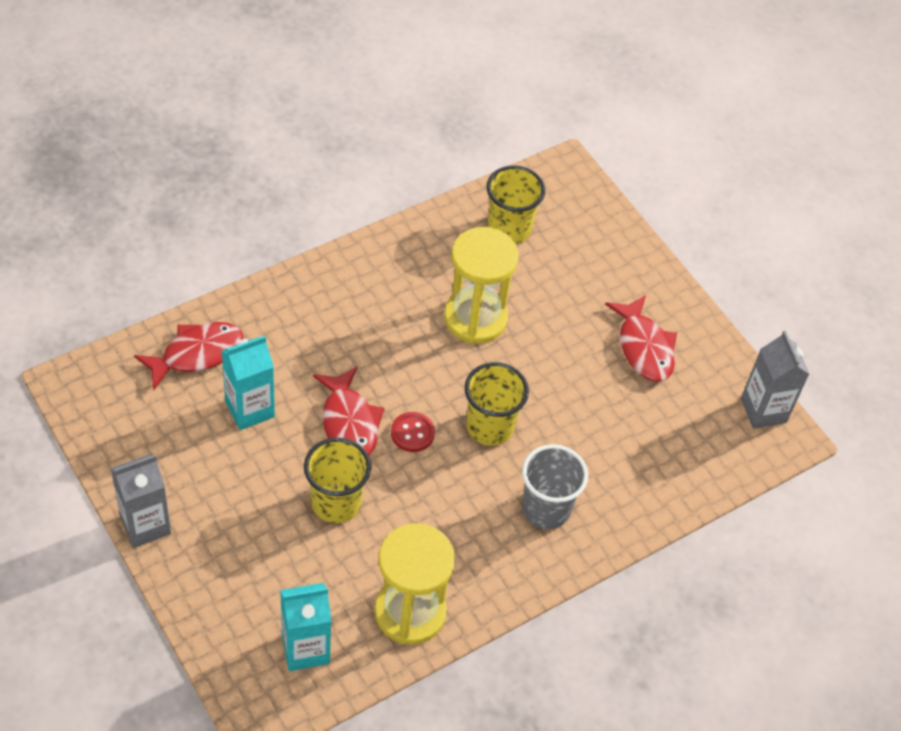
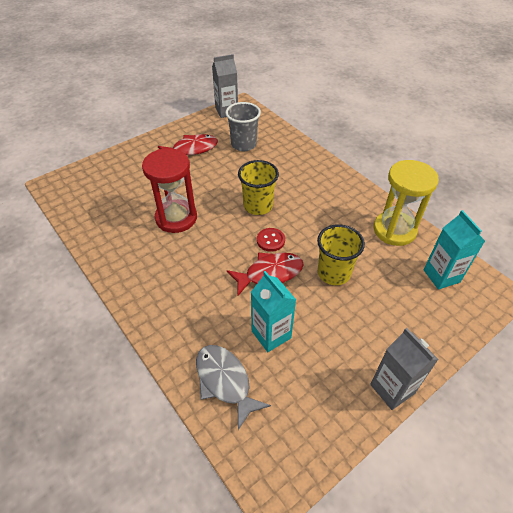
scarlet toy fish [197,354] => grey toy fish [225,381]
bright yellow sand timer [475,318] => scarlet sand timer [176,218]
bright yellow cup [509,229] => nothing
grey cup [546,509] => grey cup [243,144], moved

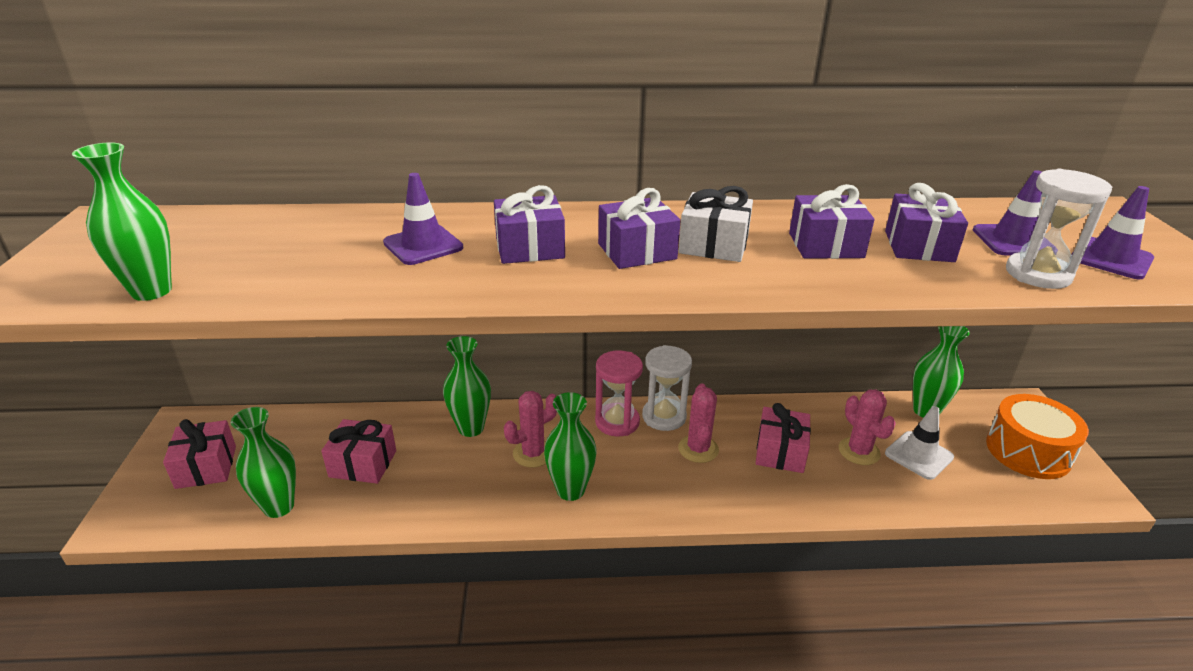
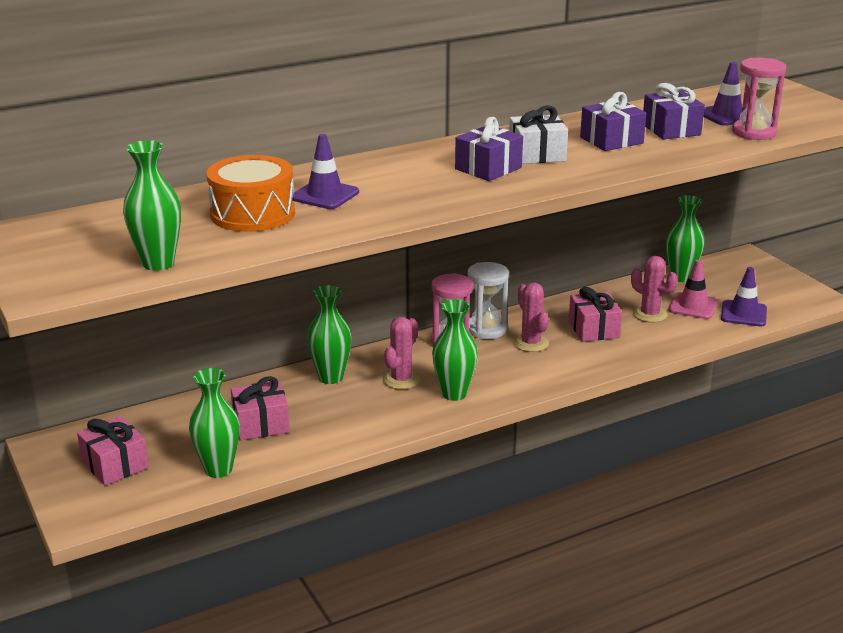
purple wrapped gift [530,248] => nothing
pure white road cone [919,455] => pink road cone [693,306]
orange toy drum [1028,451] => orange toy drum [252,214], moved
pure white sand timer [1038,274] => pink sand timer [754,132]
purple road cone [1111,259] => purple road cone [743,314], moved

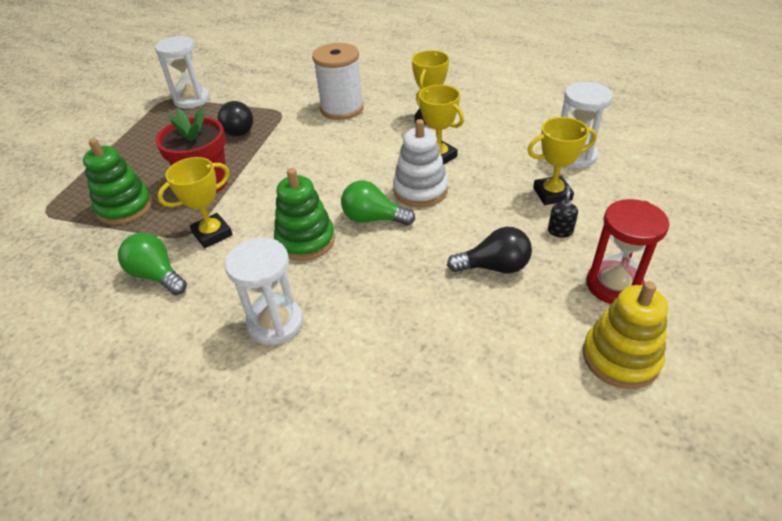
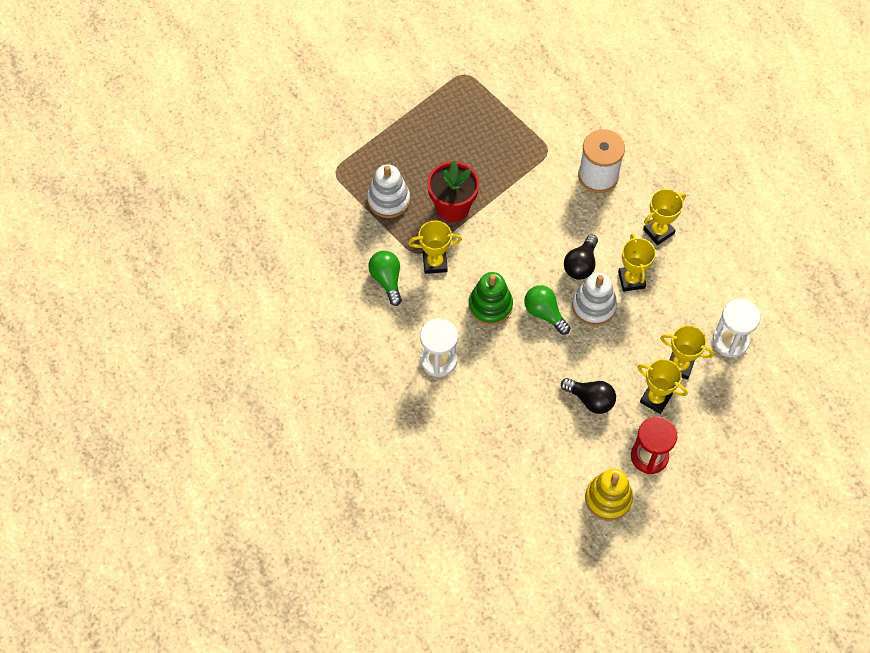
leaf-green ring stacker [125,207] => pure white ring stacker [388,200]
pure white sand timer [192,100] => nothing
black light bulb [240,129] => black light bulb [581,264], moved
black soap pump [560,231] => bright yellow prize cup [655,399]

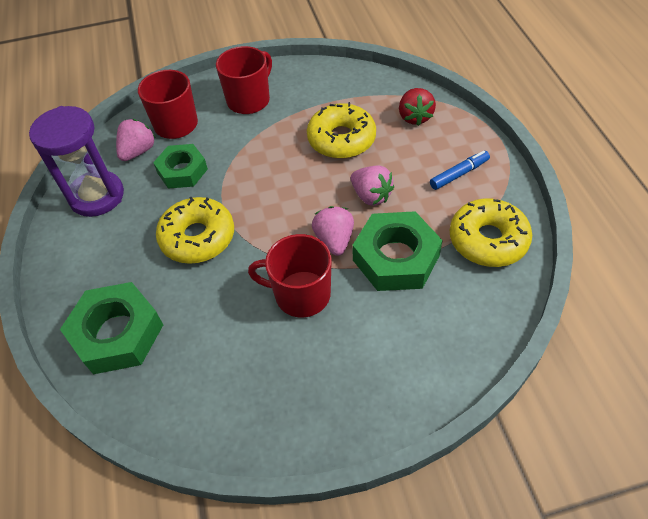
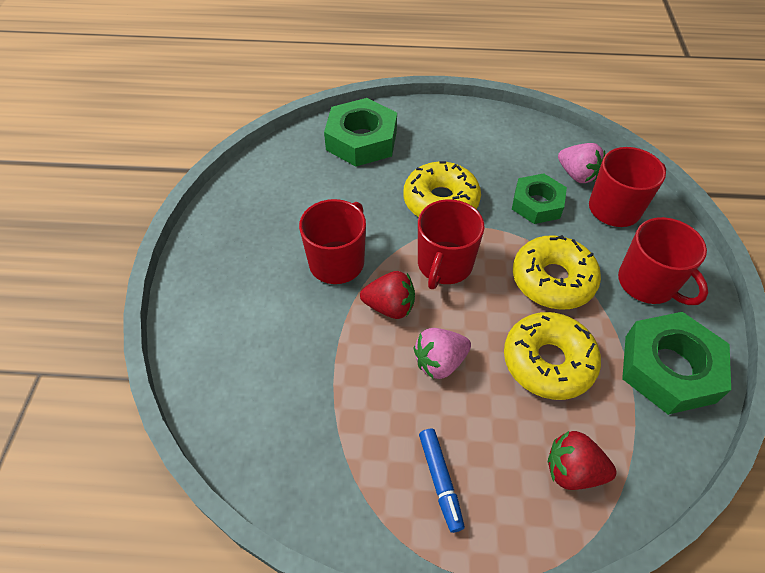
purple sand timer [97,196] => nothing
pink strawberry [334,240] => scarlet strawberry [390,307]
leaf-green nut [396,258] => leaf-green nut [669,368], moved
bright yellow donut [488,240] => bright yellow donut [552,280], moved
nothing => scarlet mug [444,265]

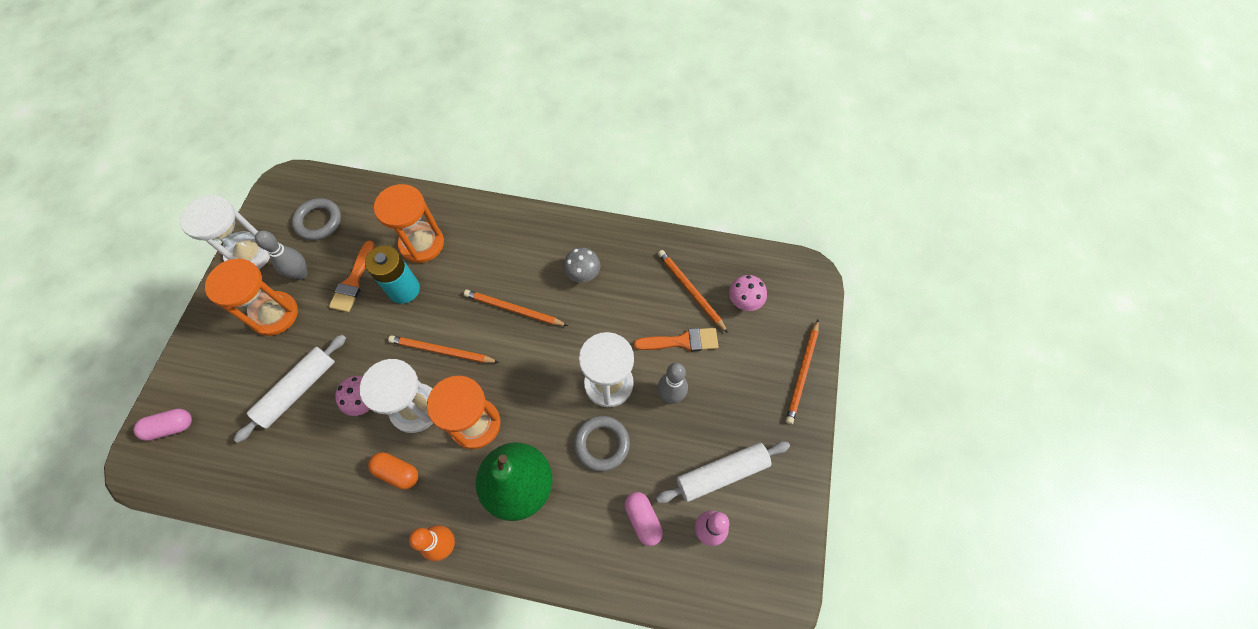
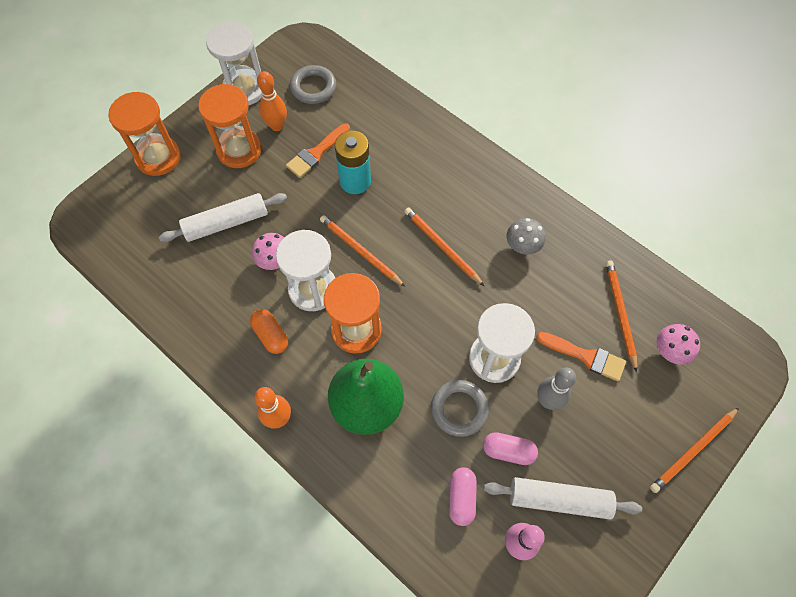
pink pill [171,427] => pink pill [508,451], moved
grey bowling pin [301,274] => orange bowling pin [277,126]
orange sand timer [422,244] => orange sand timer [158,157], moved

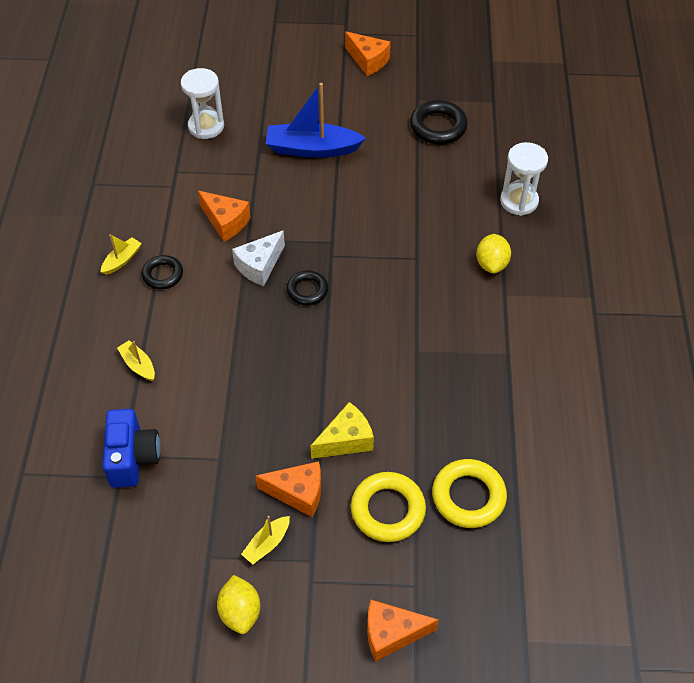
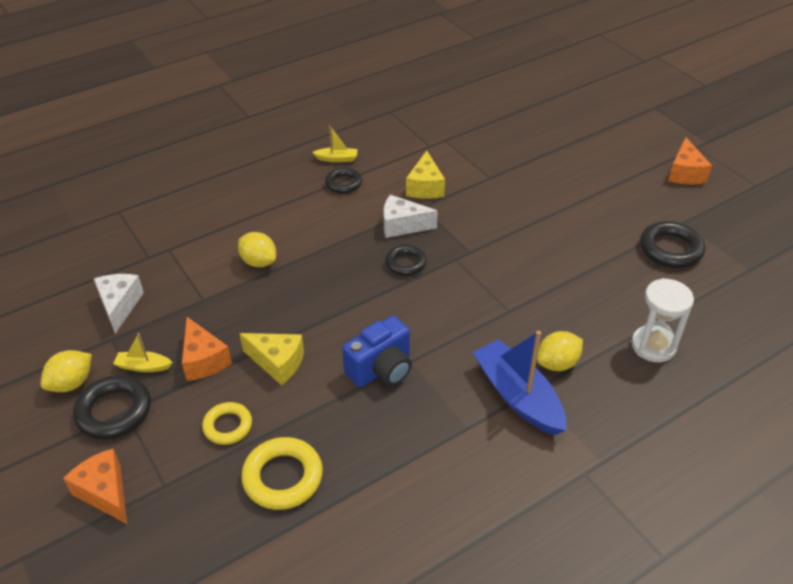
royal blue camera [133,458] => royal blue camera [381,369], moved
bright yellow toy boat [138,365] => nothing
pure white sand timer [206,126] => nothing
orange cheese [226,222] => bright yellow cheese [425,187]
royal blue toy boat [312,149] => royal blue toy boat [518,396], moved
bright yellow hoop [388,510] => bright yellow hoop [228,426], x0.64
nothing => black hoop [114,411]
nothing => pure white cheese [119,306]
nothing => bright yellow lemon [259,262]

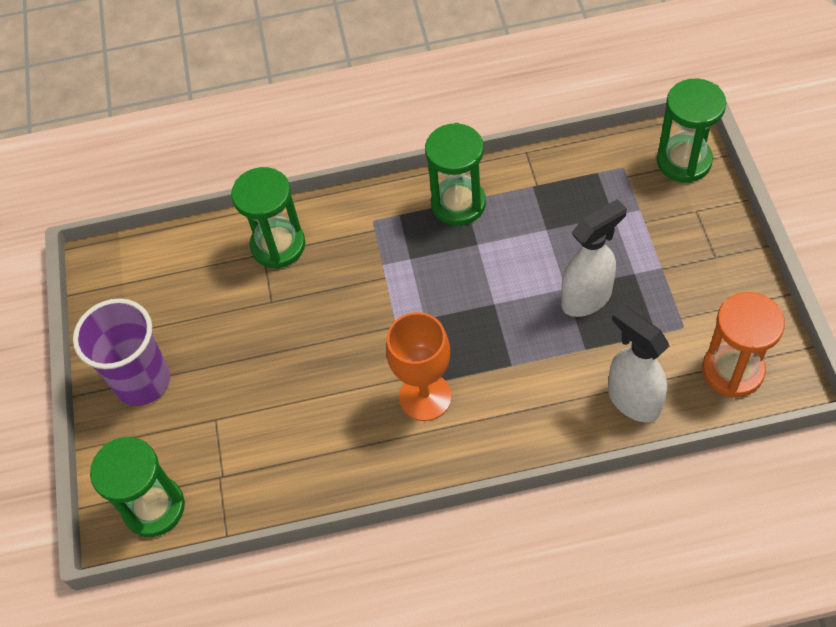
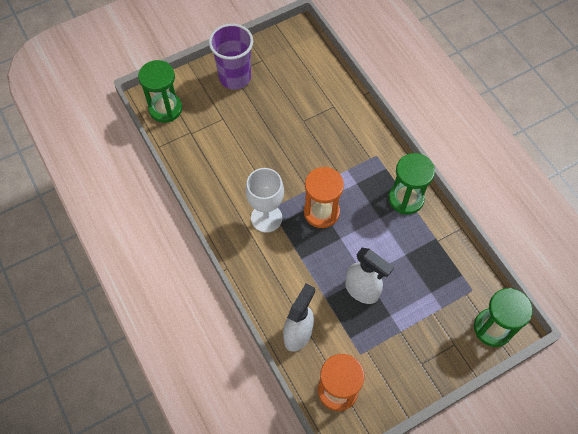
leaf-green sand timer [278,245] => nothing
orange goblet [425,397] => pure white goblet [266,218]
nothing => orange sand timer [321,212]

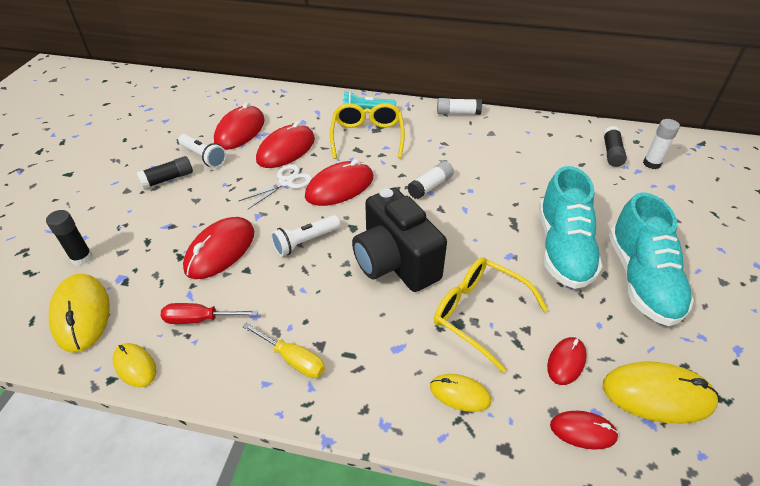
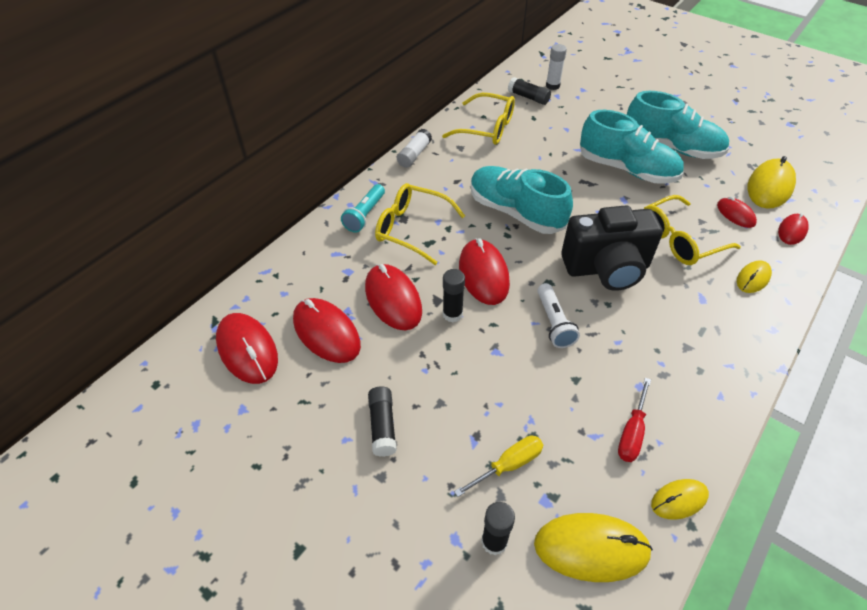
pure white flashlight [203,157] => nothing
scarlet PC mouse [220,250] => scarlet PC mouse [247,350], moved
pure white scissors [286,182] => black stick of glue [452,314]
bright yellow hand screwdriver [292,359] => bright yellow hand screwdriver [508,465], moved
pure white stick of glue [430,186] => aqua lace-up shoe [516,212]
nothing => bright yellow glasses [487,128]

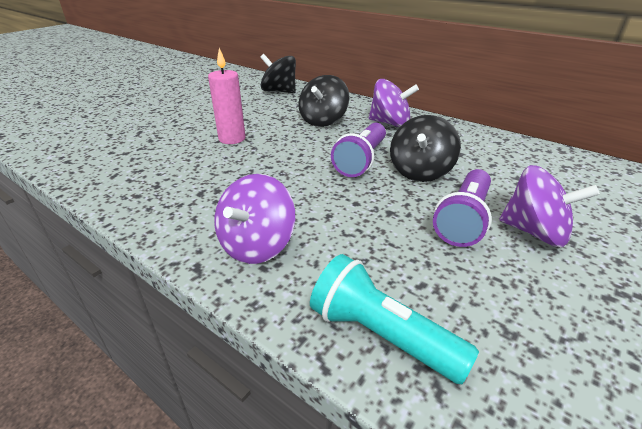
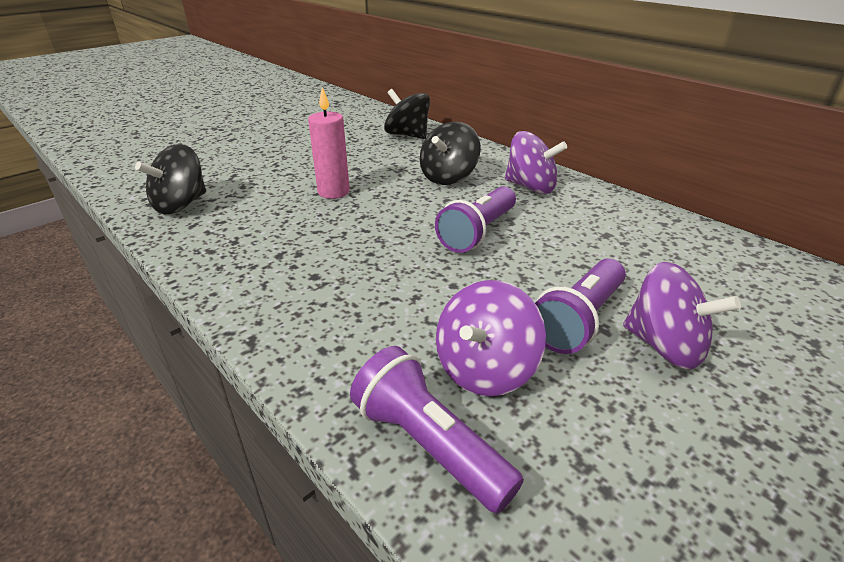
purple toy top [257,245] => purple toy top [485,369], moved
aqua flashlight [382,335] => purple flashlight [429,445]
black toy top [420,171] => black toy top [181,205], moved

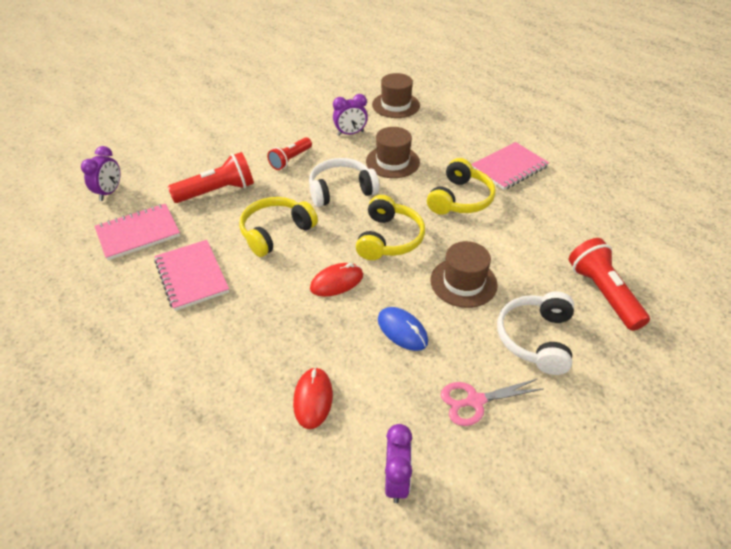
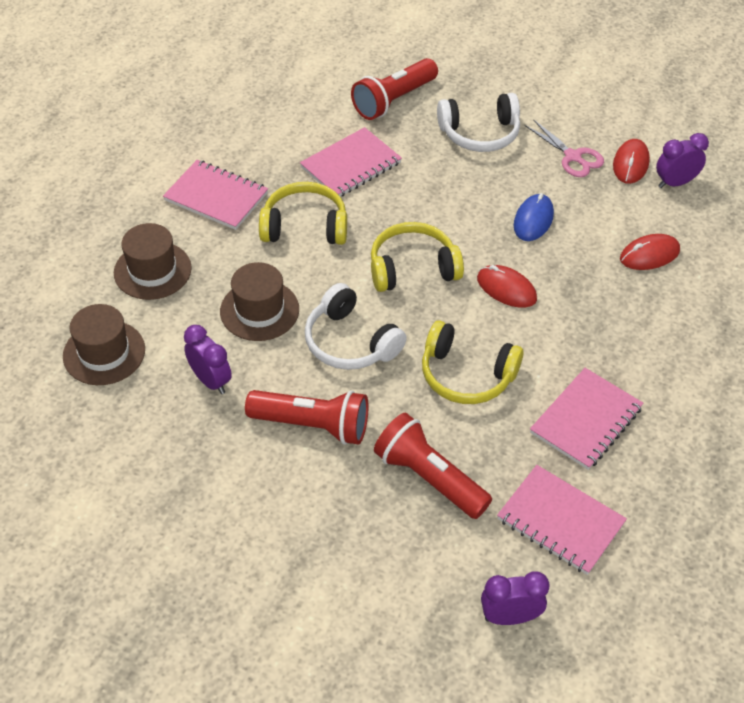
scarlet flashlight [290,160] => scarlet flashlight [313,425], x1.52
brown hat [463,282] => brown hat [152,270], moved
nothing => pink exercise book [351,165]
nothing => scarlet PC mouse [630,164]

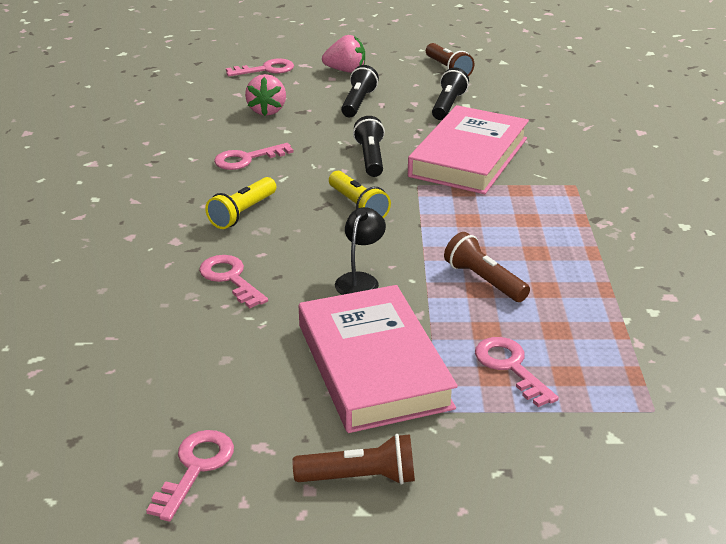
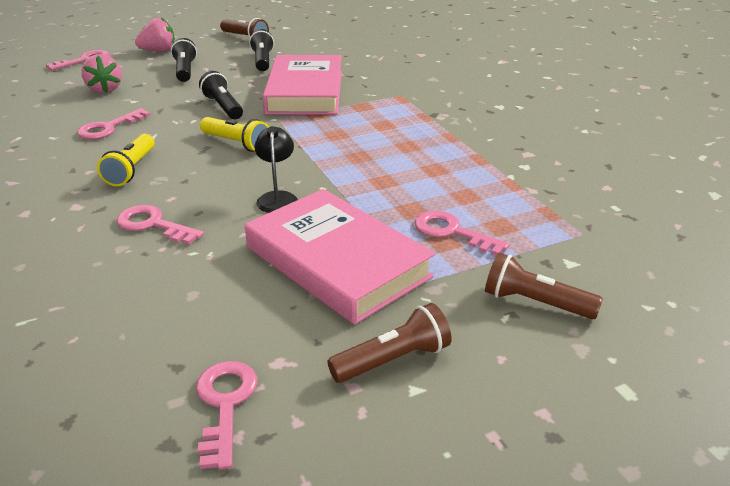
brown flashlight [484,280] => brown flashlight [535,303], moved

